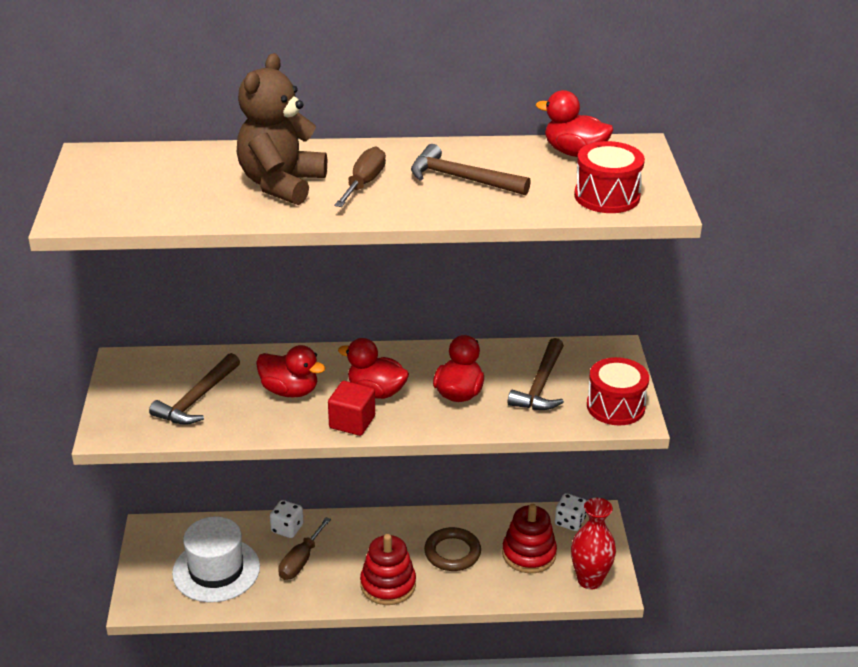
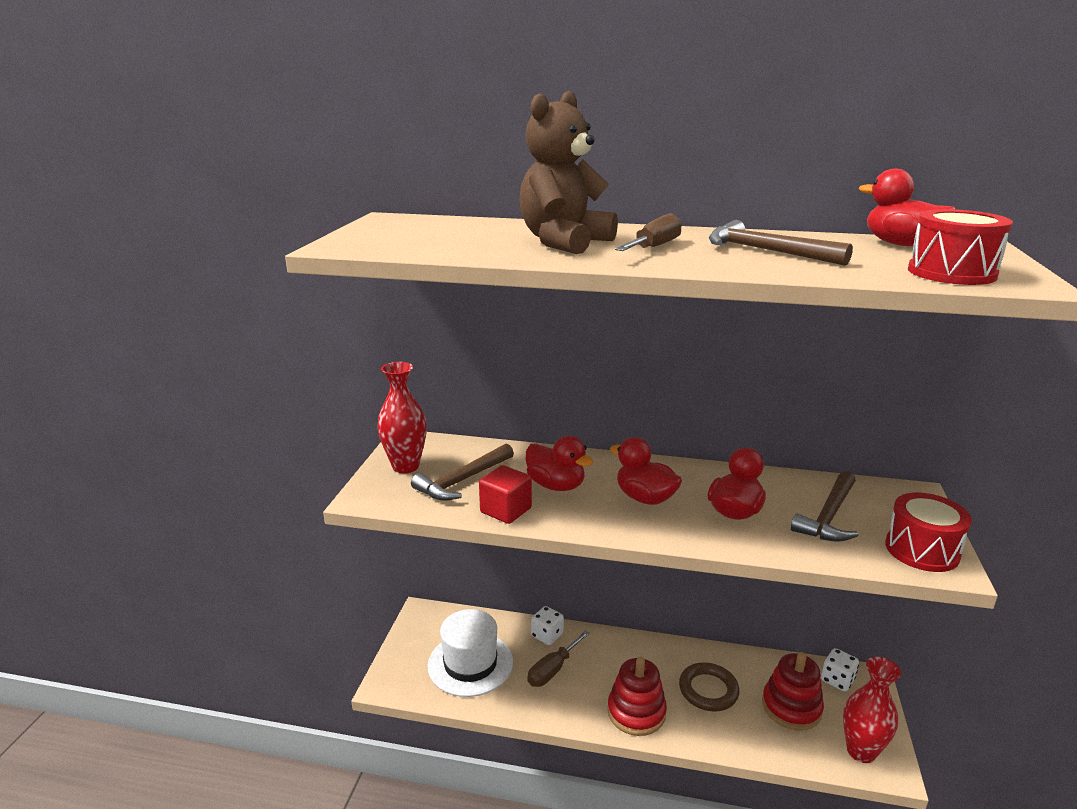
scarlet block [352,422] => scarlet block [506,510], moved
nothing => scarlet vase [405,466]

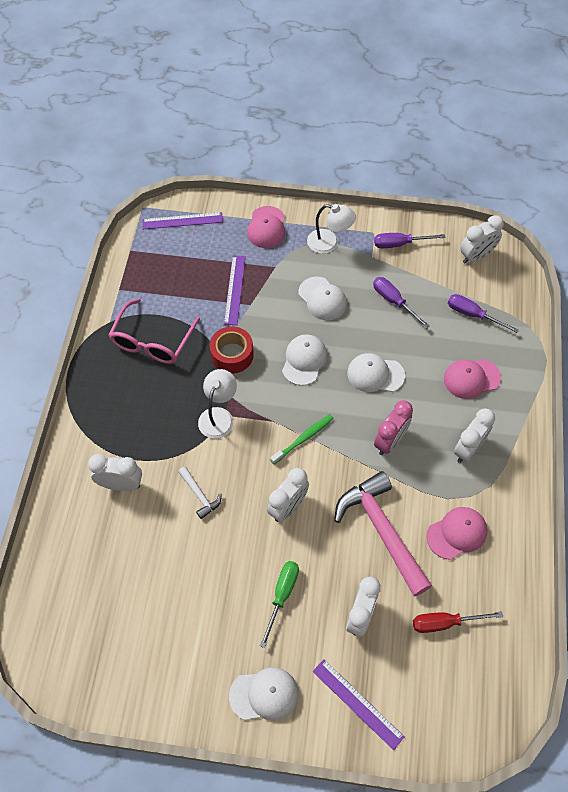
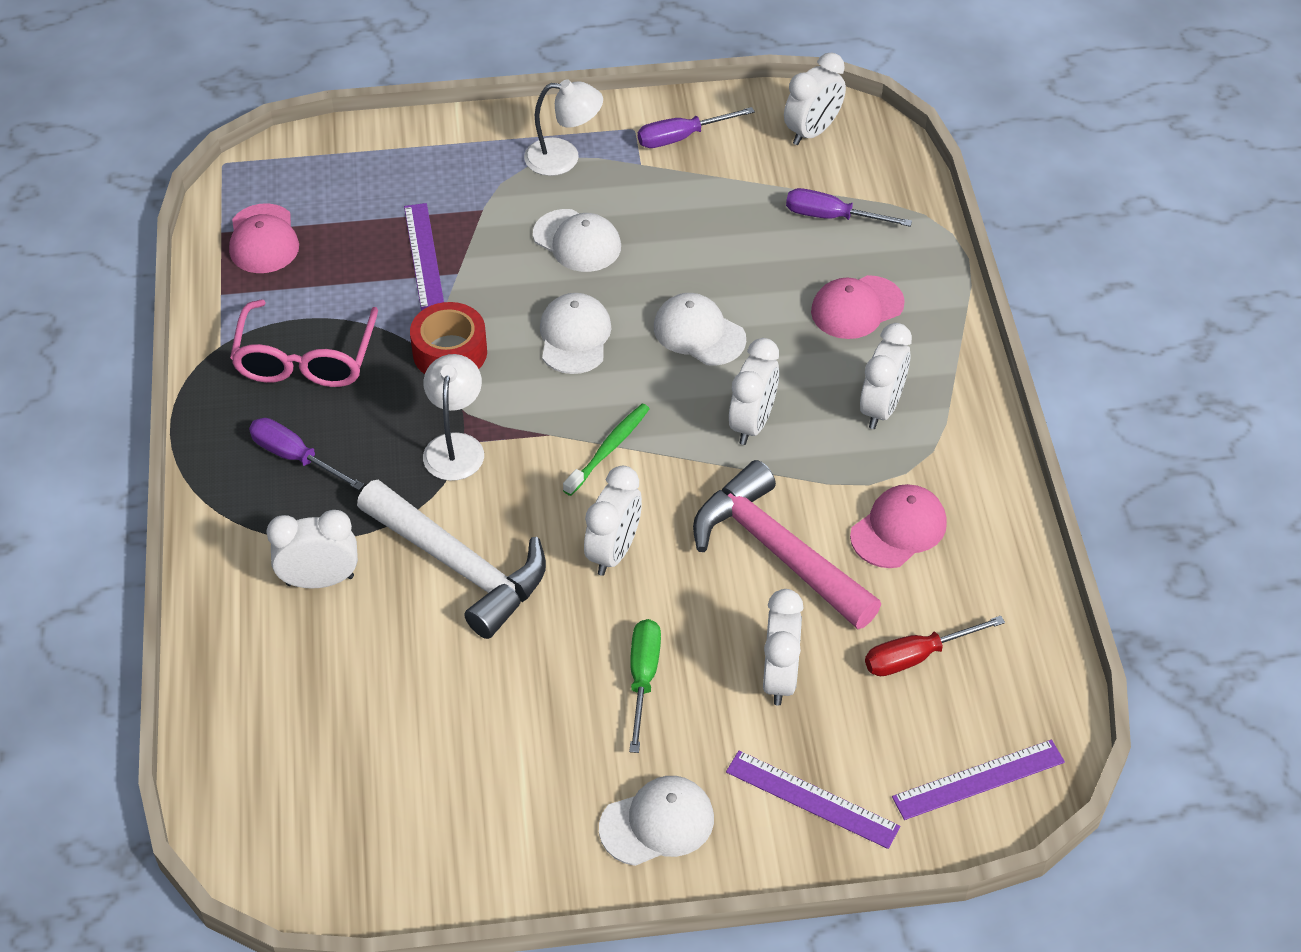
purple straightedge [182,221] => purple straightedge [978,780], moved
pure white claw hammer [200,495] => pure white claw hammer [460,567], x2.19
pink cap [266,227] => pink cap [263,239], moved
pure white cap [375,374] => pure white cap [699,333], 45 degrees clockwise
purple hand screwdriver [394,301] => purple hand screwdriver [295,457], moved
pink clock [390,441] => pure white clock [752,423]

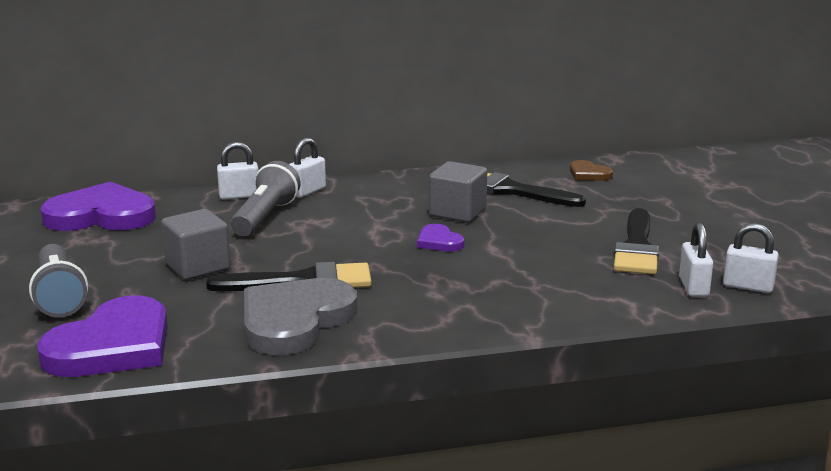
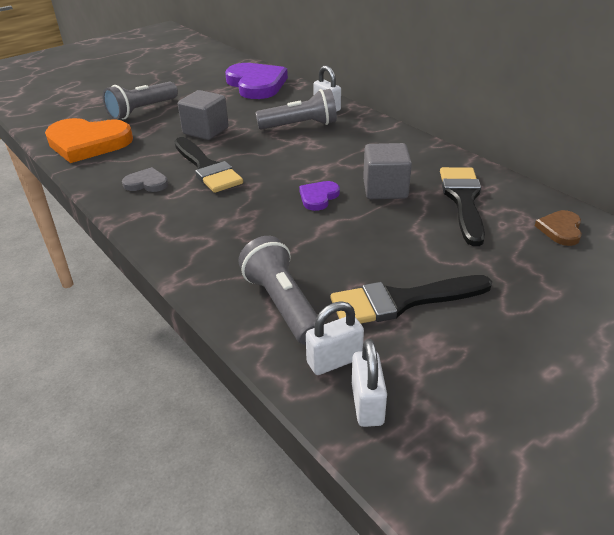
purple love heart [112,346] => orange love heart [88,143]
grey love heart [295,321] => grey love heart [146,183], x0.47
pure white padlock [307,191] => nothing
nothing => grey flashlight [282,304]

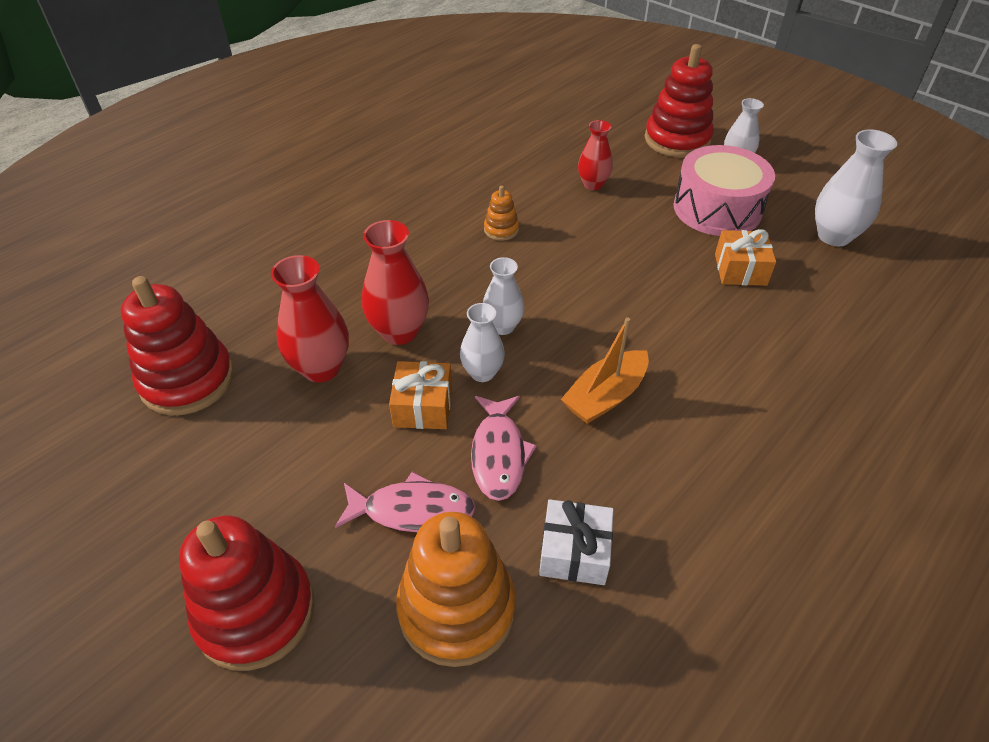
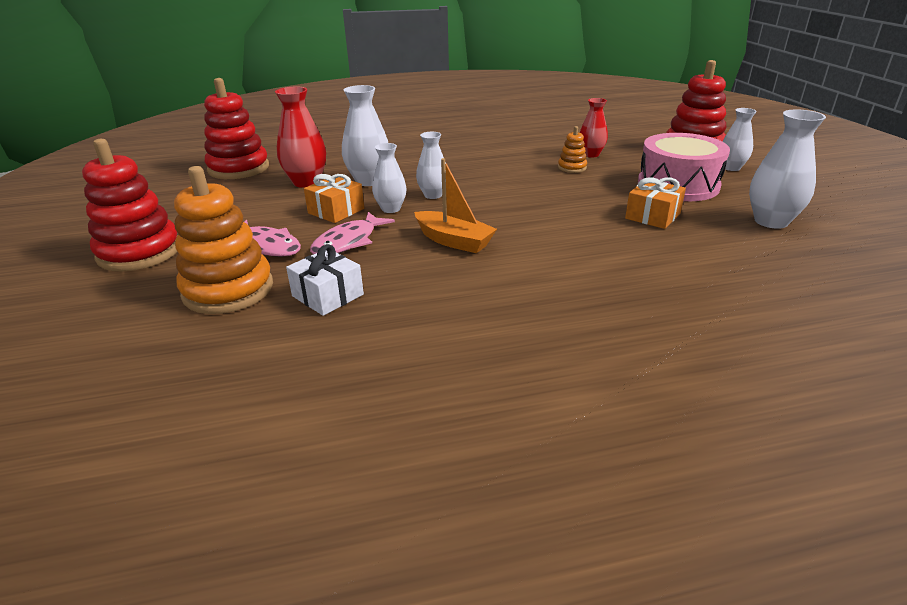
scarlet vase [399,332] => pure white vase [369,181]
orange ring stacker [501,229] => orange ring stacker [572,167], moved
orange toy boat [605,396] => orange toy boat [454,241], 135 degrees counterclockwise

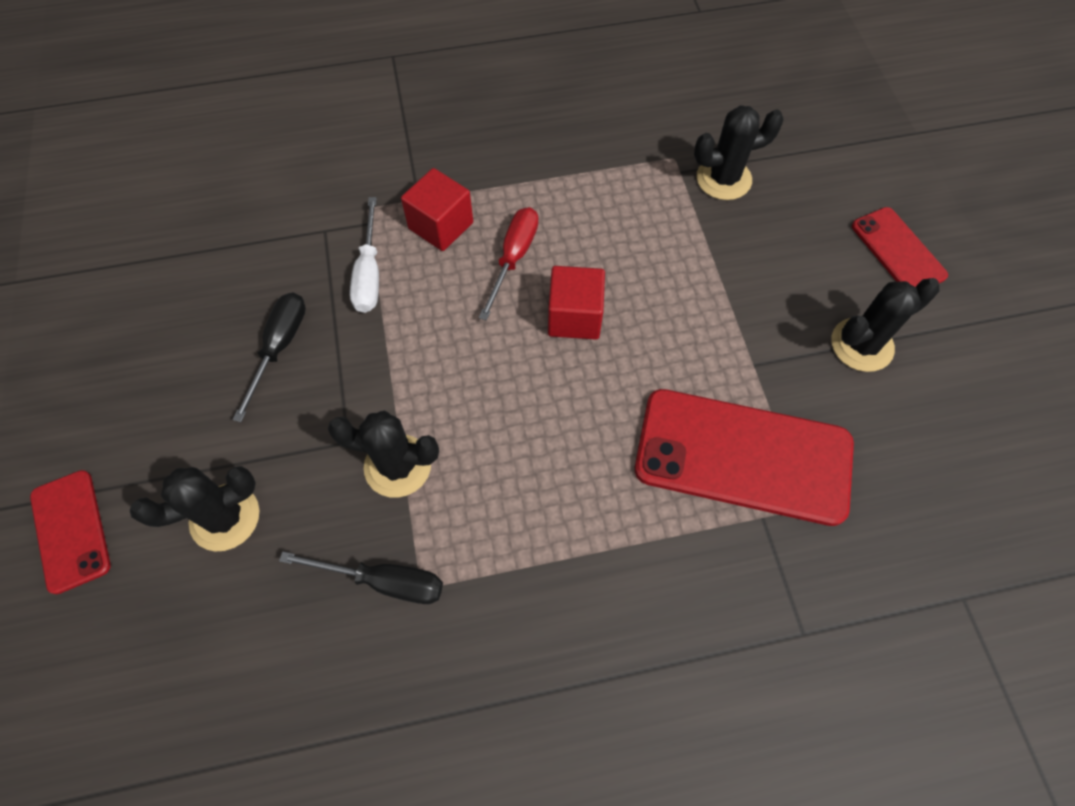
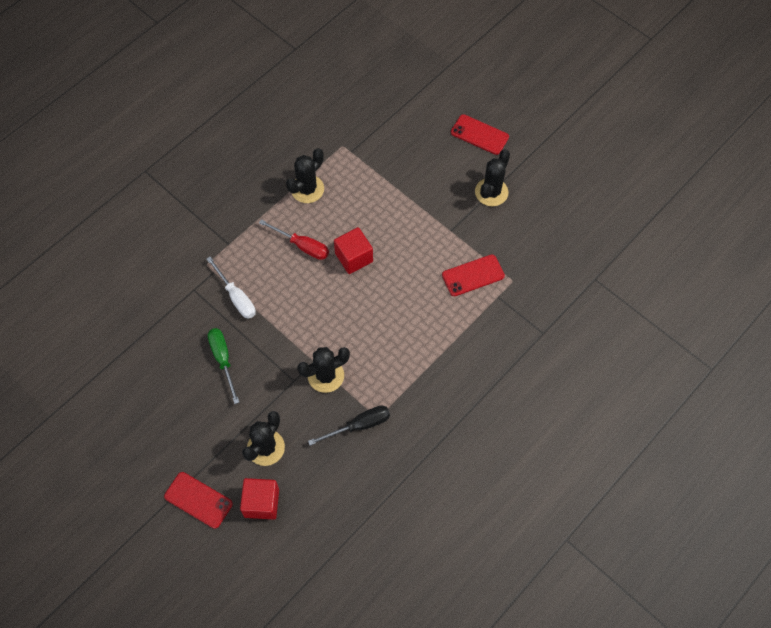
black hand screwdriver [280,347] => leaf-green hand screwdriver [223,359]
scarlet block [441,225] => scarlet block [261,503], moved
scarlet hand screwdriver [513,258] => scarlet hand screwdriver [302,246], 135 degrees clockwise
scarlet smartphone [743,456] => scarlet smartphone [473,275], x0.54
black saguaro cactus [723,179] => black saguaro cactus [307,189], moved

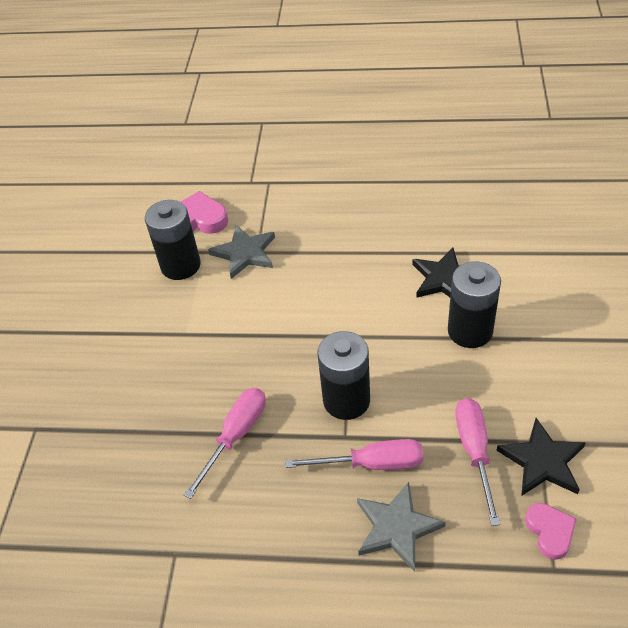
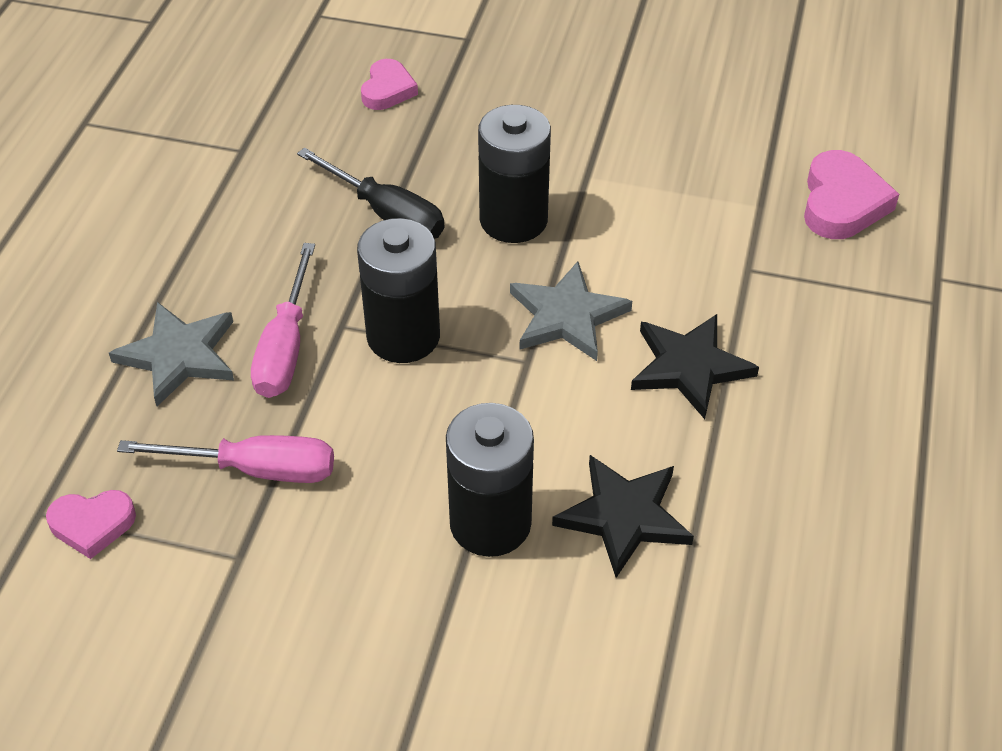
black power cell [180,265] => black power cell [513,220], moved
pink hand screwdriver [235,436] => black hand screwdriver [386,213]
grey star shape [245,253] => grey star shape [566,316], moved
black star shape [542,461] => black star shape [689,367], moved
nothing => pink love heart [388,90]

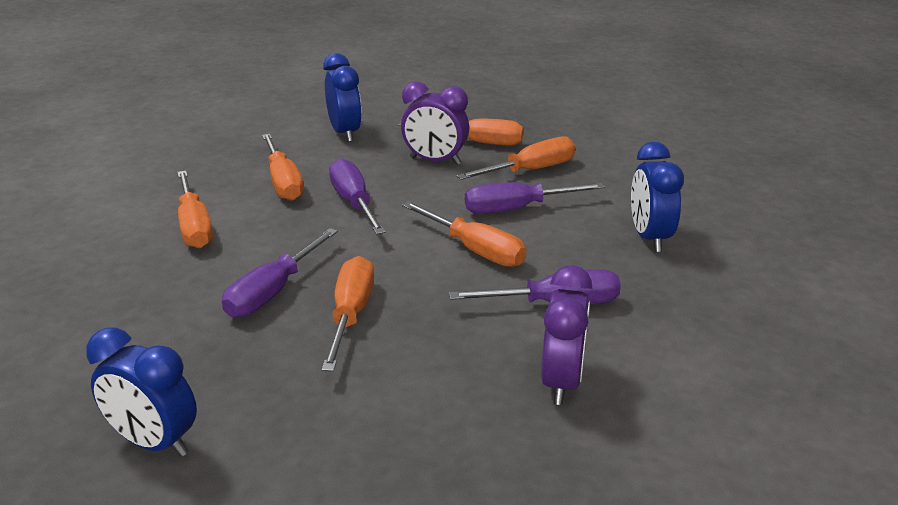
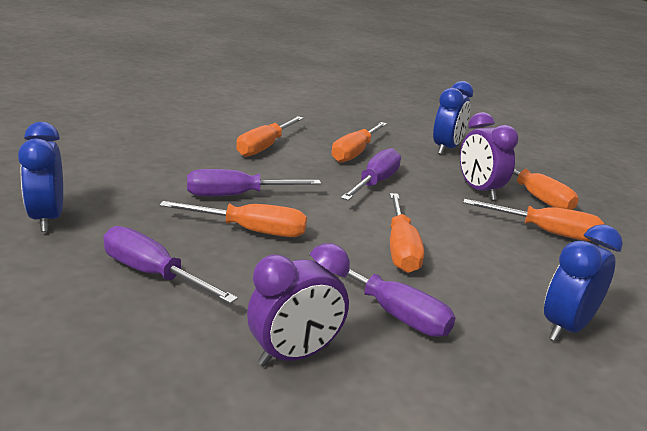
orange hand screwdriver [350,314] => orange hand screwdriver [251,231], 45 degrees clockwise
purple hand screwdriver [516,209] => purple hand screwdriver [152,274], moved

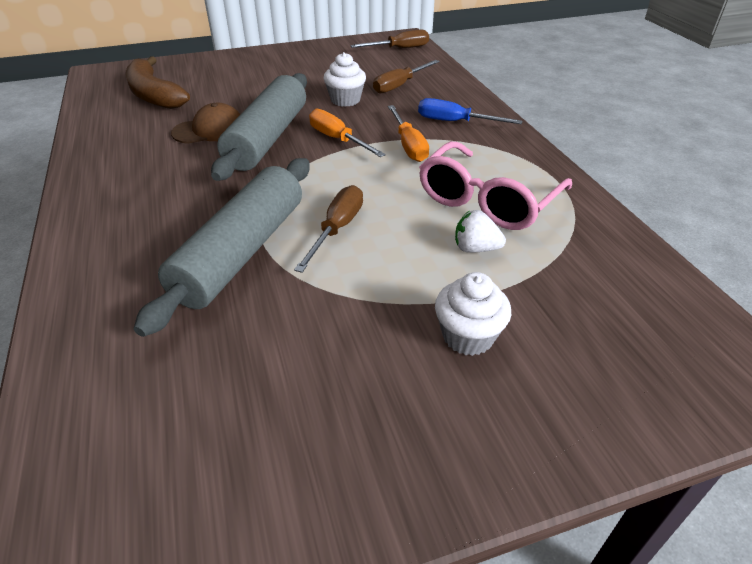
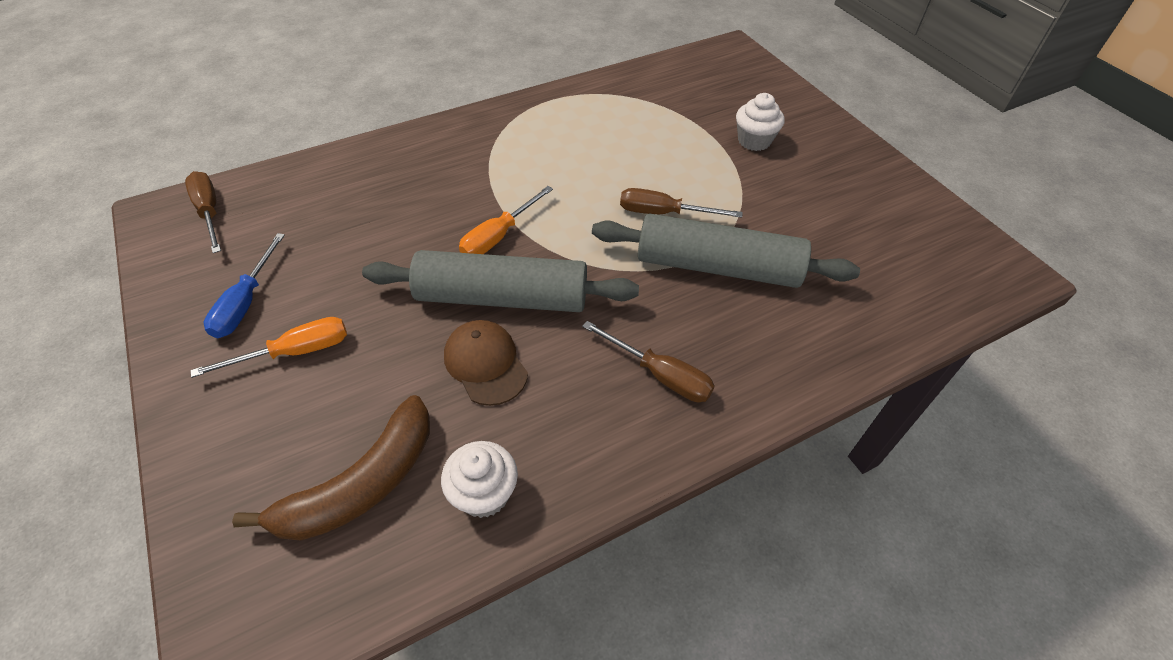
pure white fairy cake [345,100] => pure white fairy cake [484,493], moved
brown hand screwdriver [399,85] => brown hand screwdriver [660,375], moved
orange hand screwdriver [408,145] => orange hand screwdriver [295,352], moved
royal blue hand screwdriver [455,122] => royal blue hand screwdriver [246,303], moved
pink glasses [487,200] => nothing
pure white strawberry [475,248] => nothing

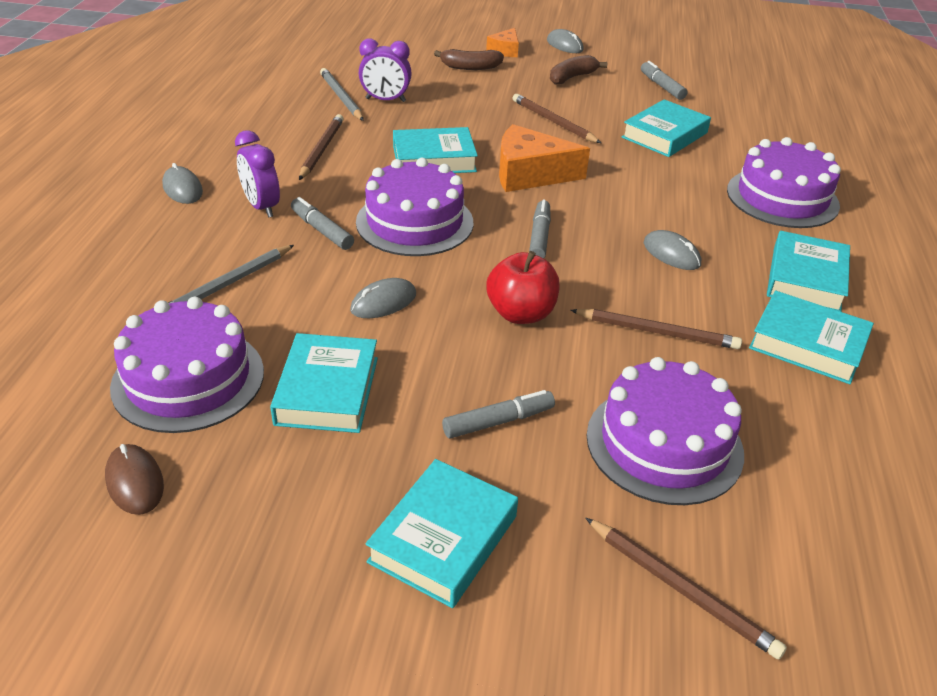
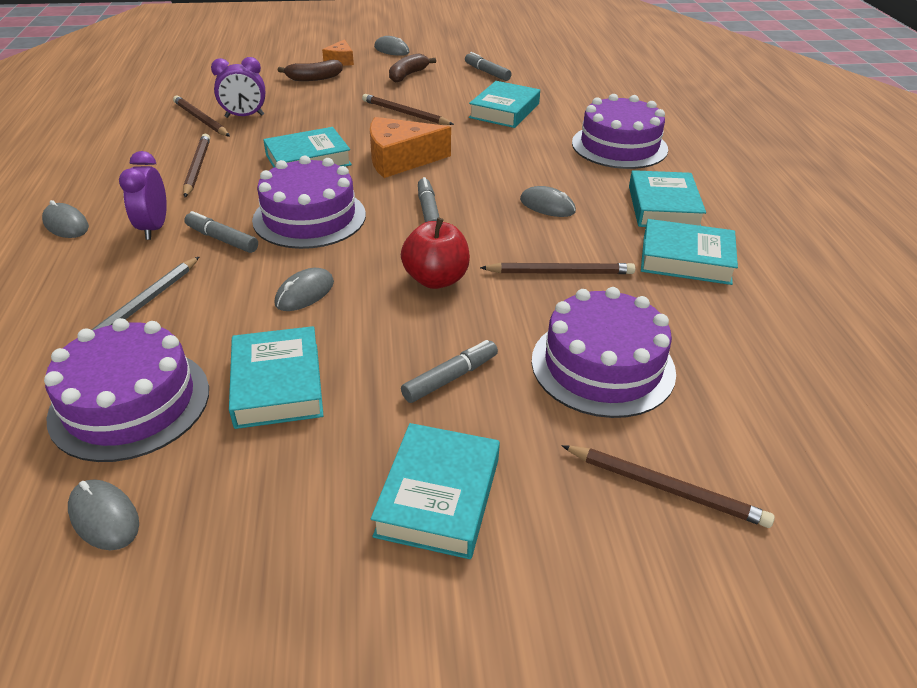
brown PC mouse [134,482] => grey PC mouse [104,517]
purple clock [261,207] => purple clock [154,228], 45 degrees clockwise
grey wooden pencil [341,97] => brown wooden pencil [201,119]

